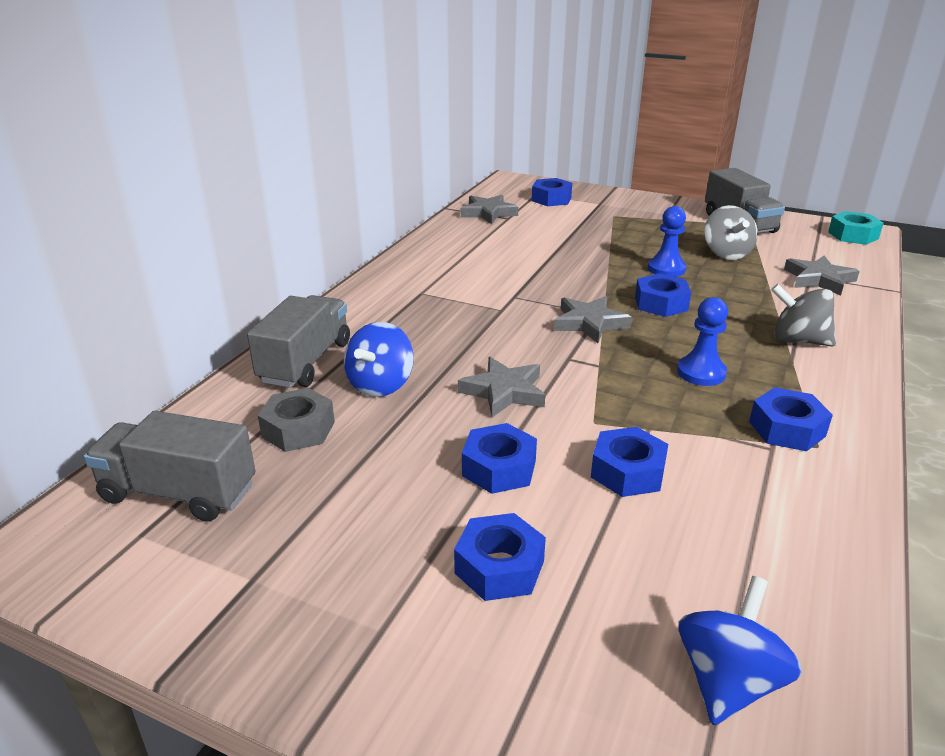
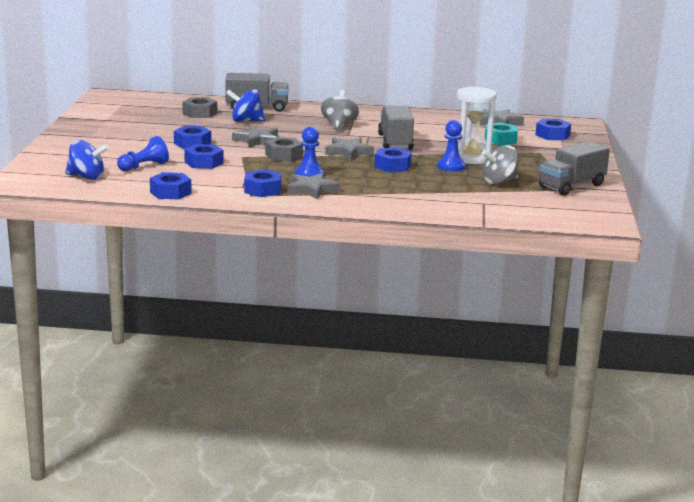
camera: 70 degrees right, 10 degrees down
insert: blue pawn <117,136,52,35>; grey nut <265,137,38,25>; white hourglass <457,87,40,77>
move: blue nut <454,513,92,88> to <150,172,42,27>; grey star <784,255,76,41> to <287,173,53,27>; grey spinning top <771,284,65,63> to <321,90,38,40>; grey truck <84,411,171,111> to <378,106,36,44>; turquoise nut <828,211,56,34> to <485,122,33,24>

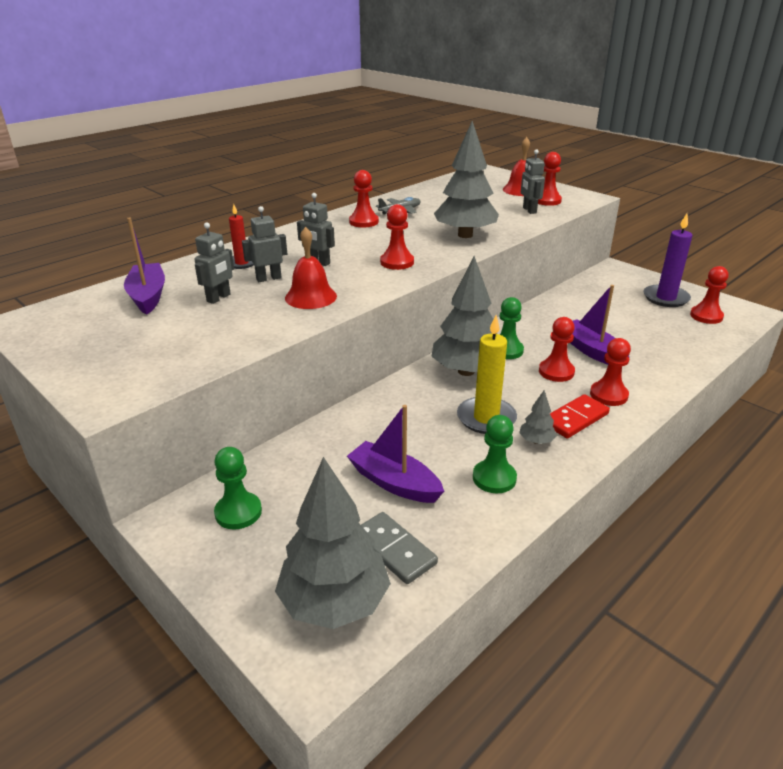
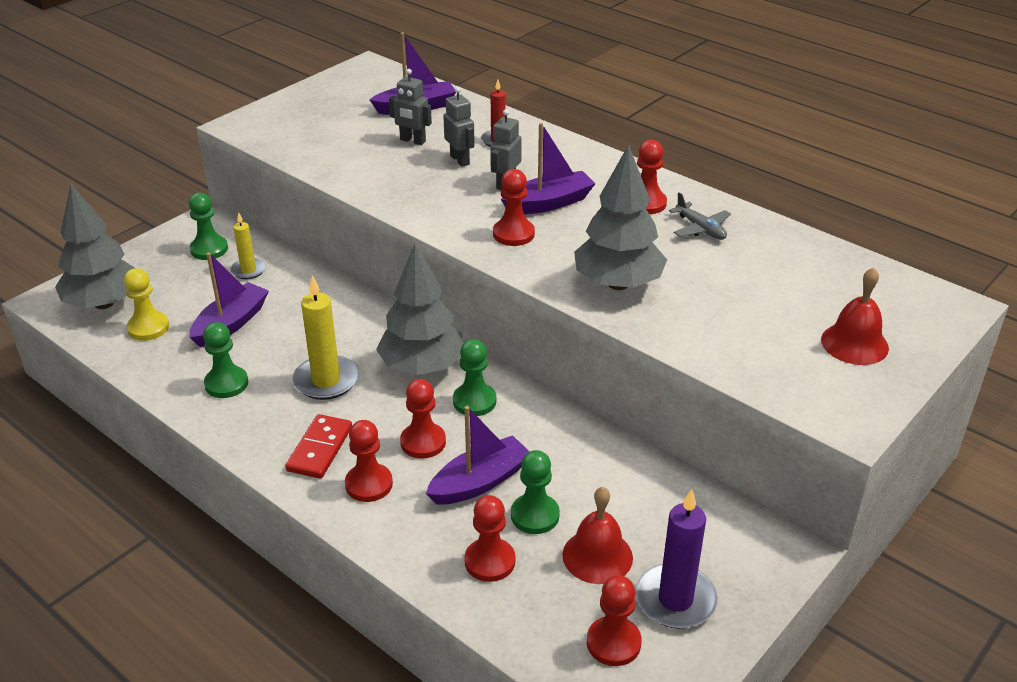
camera: 85 degrees right, 5 degrees up
delete: grey tree <519,390,38,54>; grey robot <521,149,24,65>
insert: yellow candle <230,212,36,67>; purple boat <501,123,95,91>; green pawn <511,450,49,84>
move: red pawn <538,152,24,54> to <464,495,51,87>; red bell <285,227,52,82> to <562,487,71,97>
replace: grey domino <361,512,77,72> to yellow pawn <124,268,45,73>
rotate: red domino <550,394,60,44> = <286,414,66,65> 60 degrees clockwise

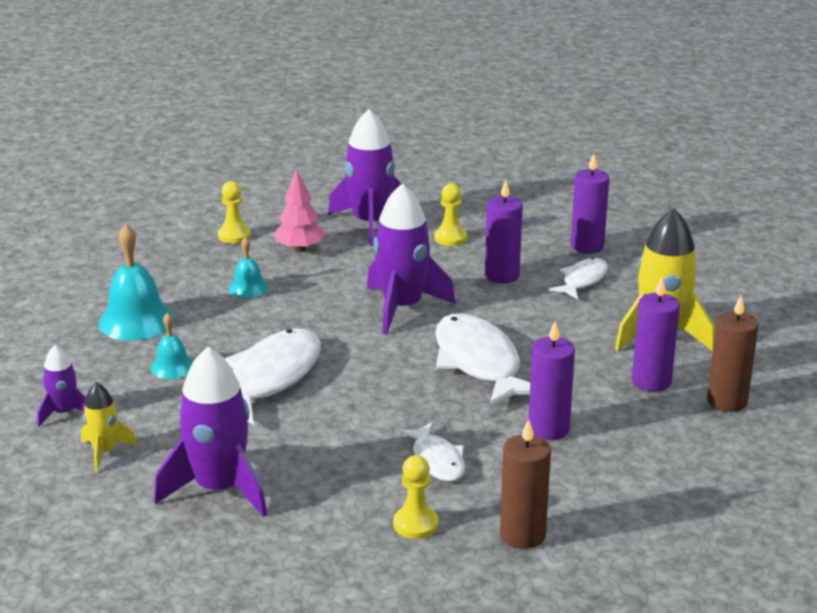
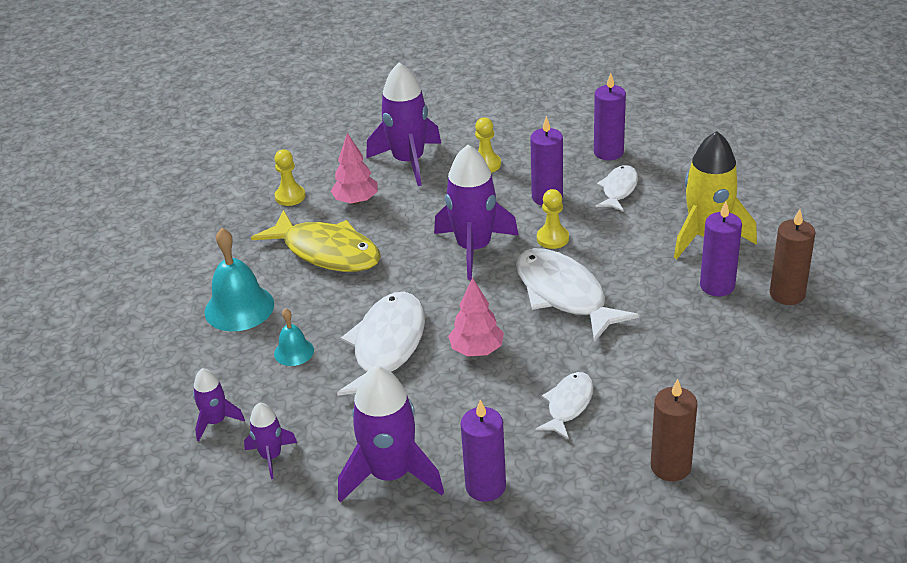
camera: 10 degrees left, 10 degrees up
insert: pink tree <448,277,56,79>
move: purple candle <529,321,46,119> to <461,400,45,102>; yellow pawn <393,455,46,84> to <537,189,32,60>
replace: turquoise bell <229,237,39,61> to yellow fish <251,210,130,62>
recolor: yellow rocket <81,382,56,90> to purple rocket <244,403,53,76>
rotate: white fish <398,422,67,60> = <536,372,57,68> 120 degrees counterclockwise

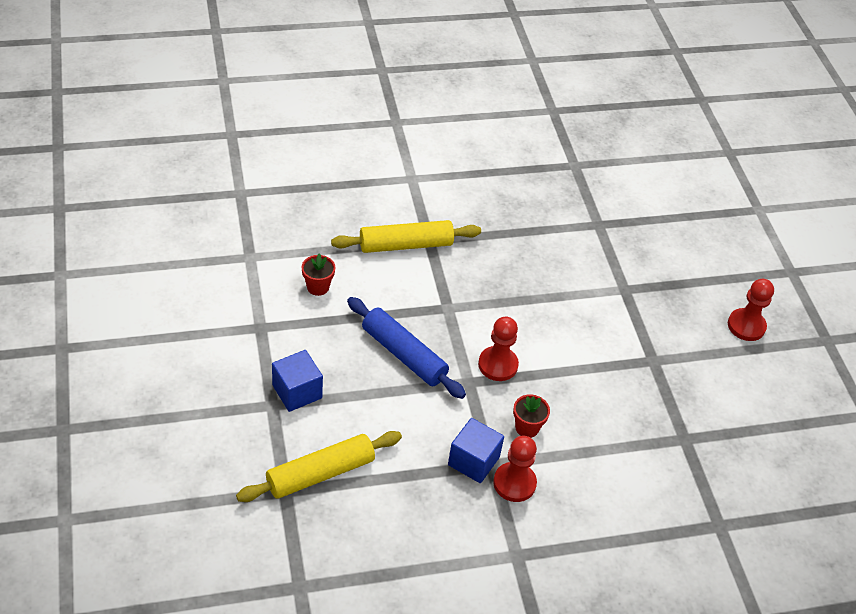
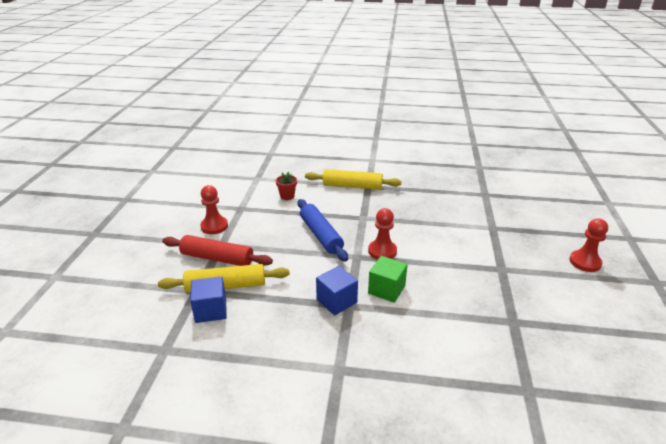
camera: 25 degrees right, 15 degrees down
insert: red rolling pin <162,235,111,31>
move: blue cube <272,350,51,62> to <190,277,37,46>; red pawn <493,436,44,66> to <200,185,28,49>
replace: red flower pot <513,394,37,44> to green cube <368,256,40,47>

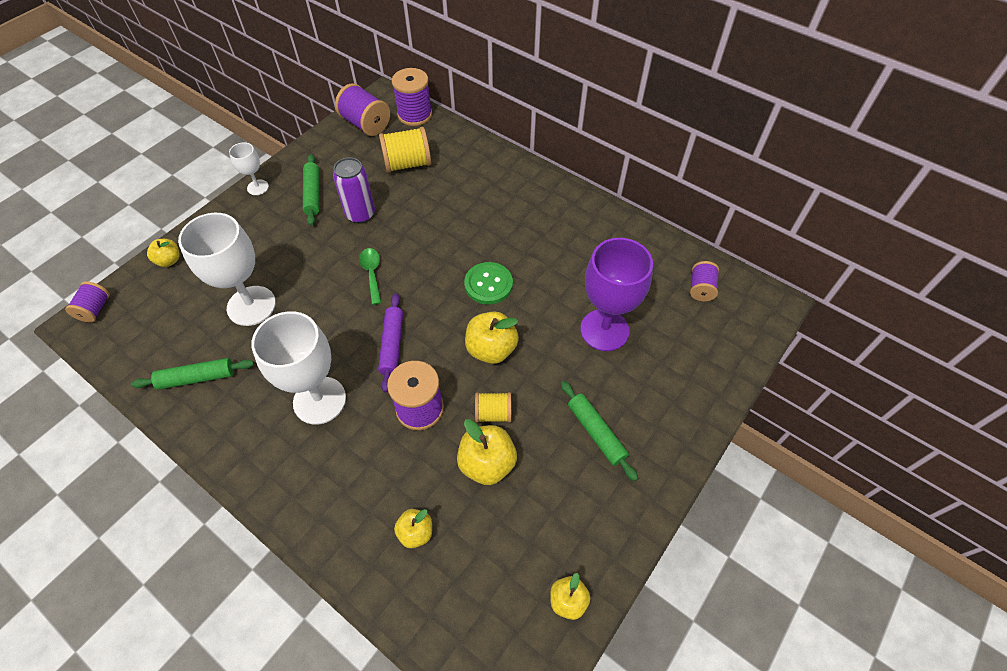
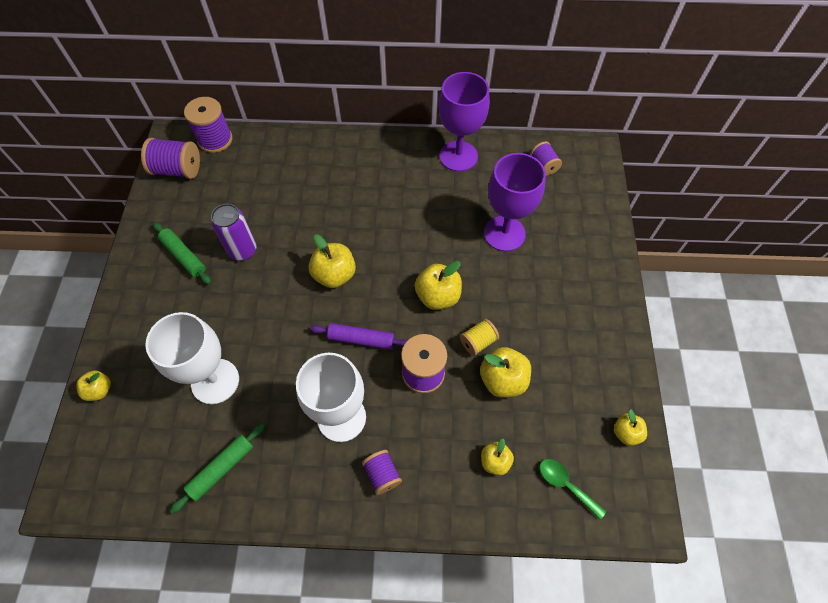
camera: 35 degrees left, 5 degrees up
delete: white goblet <229,142,40,53>; yellow spool <379,127,52,46>; green button <464,262,49,42>; green rolling pin <561,381,77,100>
insert: yellow apple <309,234,47,54>; purple goblet <438,72,52,100>
move: purple spool <65,281,45,41> to <362,450,40,45>; green spoon <359,248,22,57> to <540,459,66,61>
rotate: purple rolling pin <378,293,25,99> = <309,323,99,27> 45 degrees counterclockwise

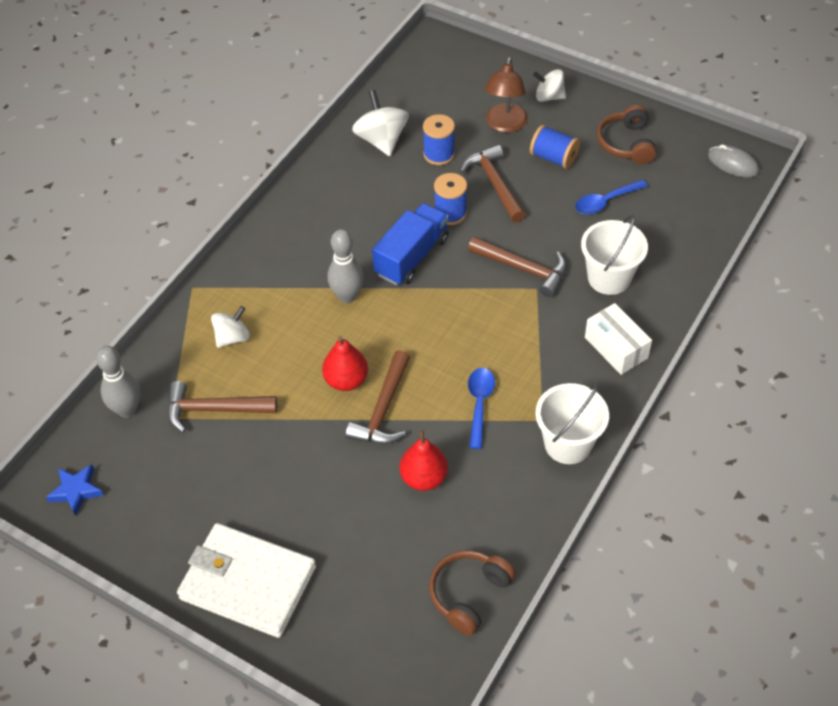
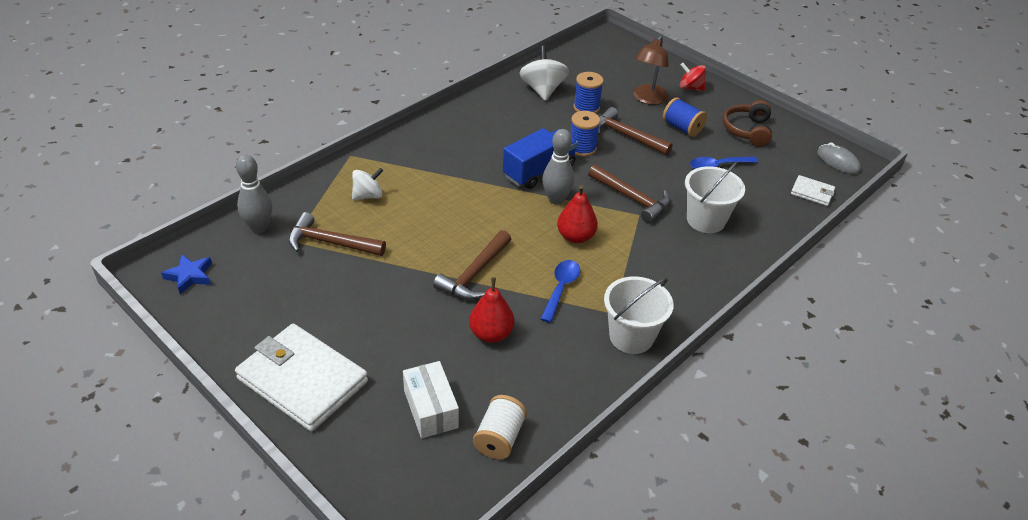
camera: 10 degrees right, 10 degrees down
insert: white wallet <791,175,44,31>
move: white box <585,303,67,72> to <403,361,56,77>; grey bowling pin <327,229,37,74> to <542,129,32,76>; red pear <322,336,46,55> to <557,185,41,59>
replace: brown headphones <429,550,87,86> to white spool <473,395,54,64>
recolor: white spinning top <533,69,33,33> to red spinning top <680,63,26,28>
rotate: brown hammer <460,145,66,77> = <598,107,75,48> 45 degrees counterclockwise

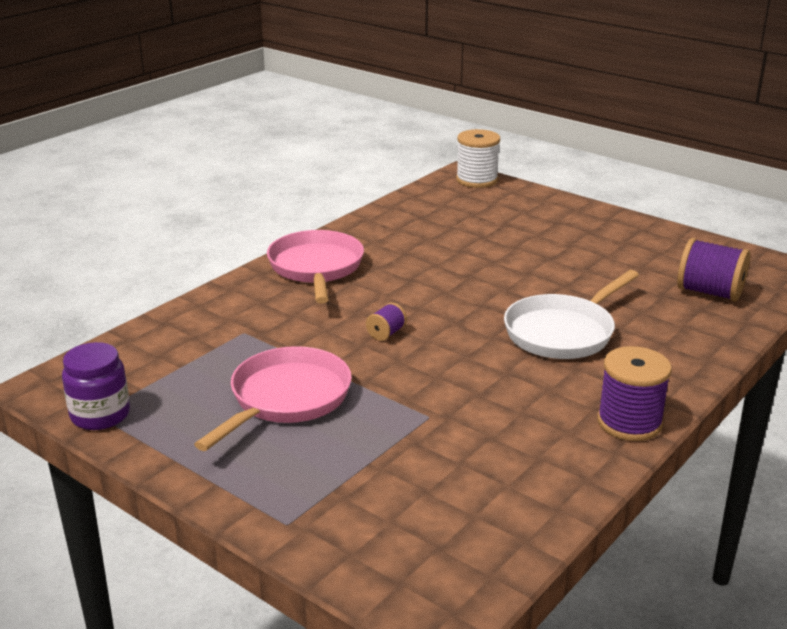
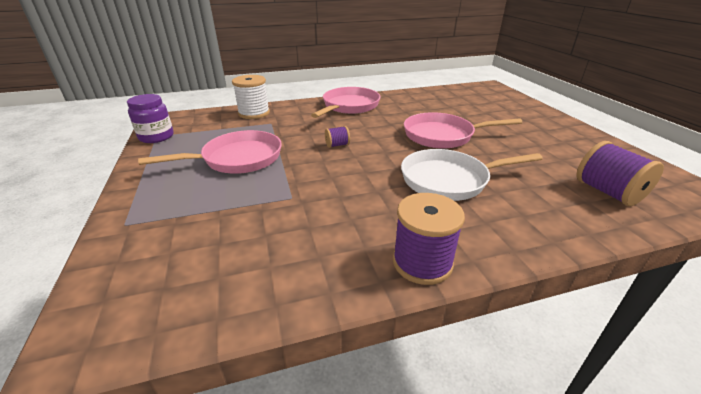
camera: 35 degrees right, 5 degrees up
insert: pink pan <404,112,118,37>
move: white spool <456,129,44,59> to <232,75,38,44>

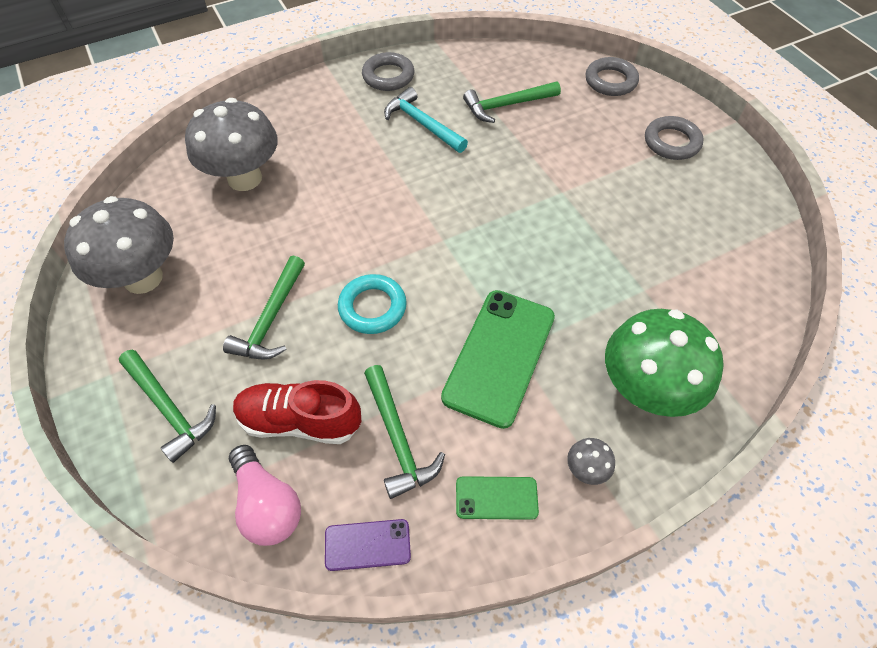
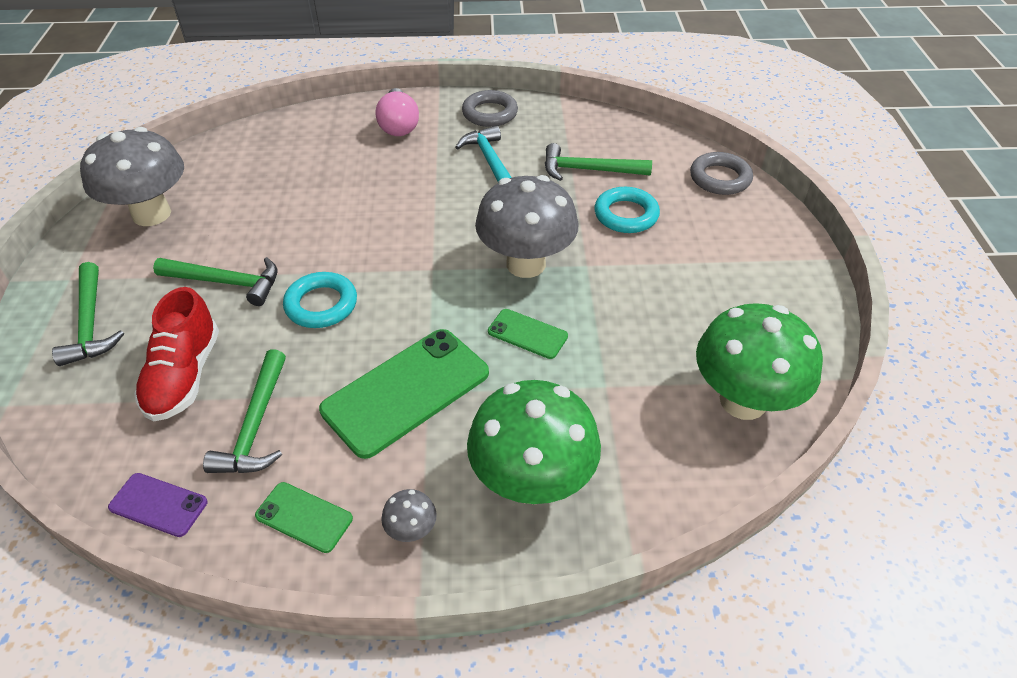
camera: 25 degrees right, 10 degrees down
delete: grey ring <645,116,59,44>
insert: green phone <488,309,80,50>; turquoise ring <594,187,66,46>; green mushroom <696,303,127,117>
move: pink light bulb <229,445,72,101> to <376,88,43,48>; grey mushroom <185,98,93,93> to <475,175,104,103>
rotate: red shoe <233,380,128,64> = <134,287,85,134> 120 degrees counterclockwise; green hammer <223,256,82,103> = <153,257,124,49> 120 degrees counterclockwise

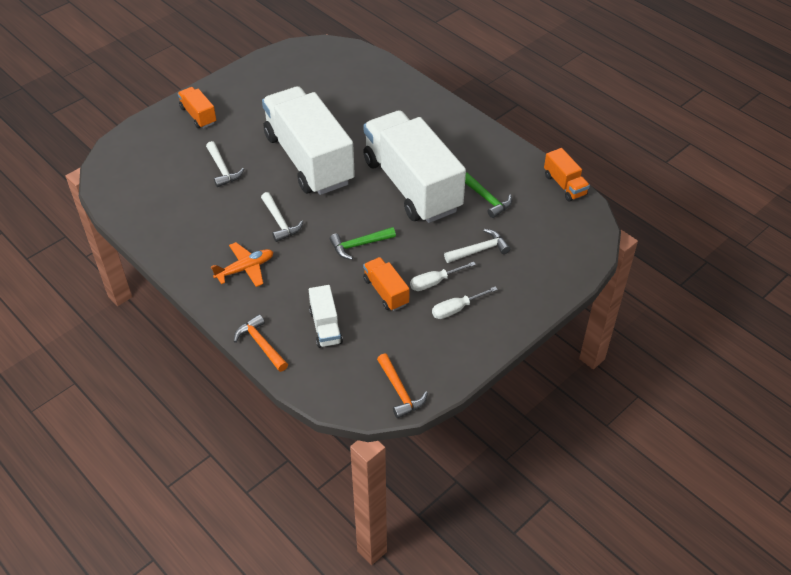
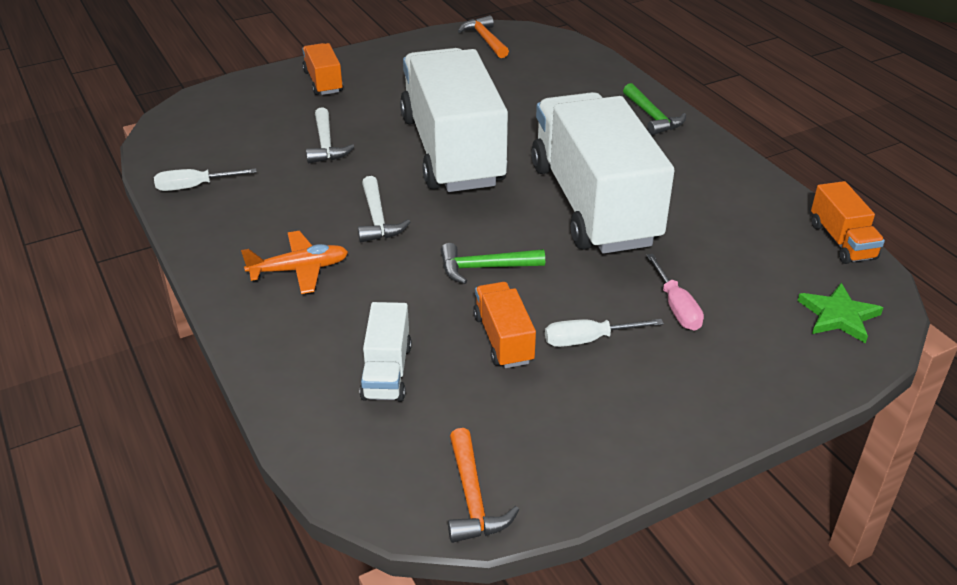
camera: 15 degrees right, 10 degrees down
insert: green star <797,283,86,60>
move: white screwdriver <432,286,66,33> to <154,168,103,23>; orange hammer <234,314,54,58> to <458,15,51,43>; green hammer <465,172,47,46> to <623,83,63,52>
replace: white hammer <444,229,67,34> to pink screwdriver <646,254,58,77>

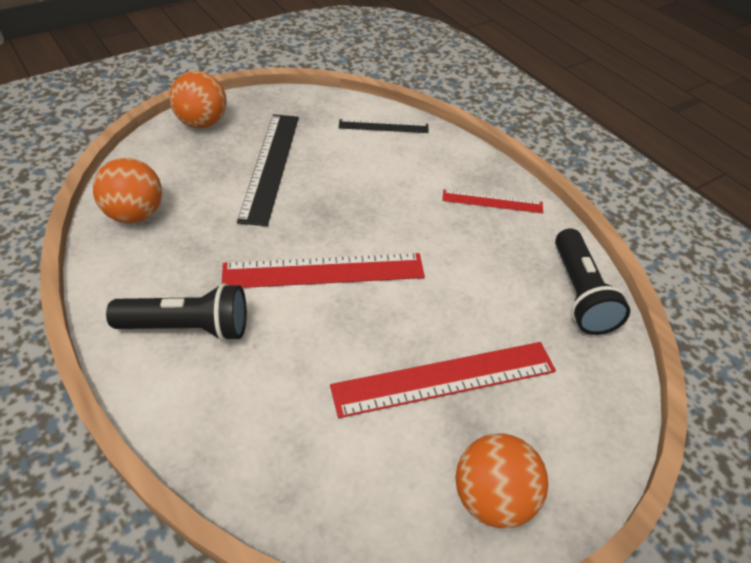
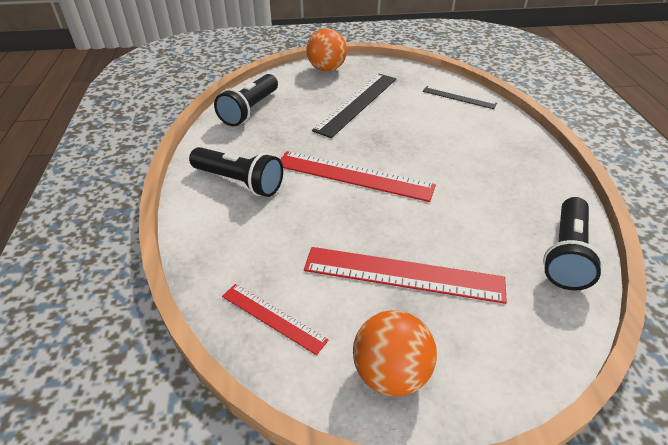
camera: 30 degrees right, 5 degrees down
move: red ruler <442,190,101,23> to <222,284,107,71>
replace: orange ball <93,158,69,65> to black flashlight <214,74,64,52>

